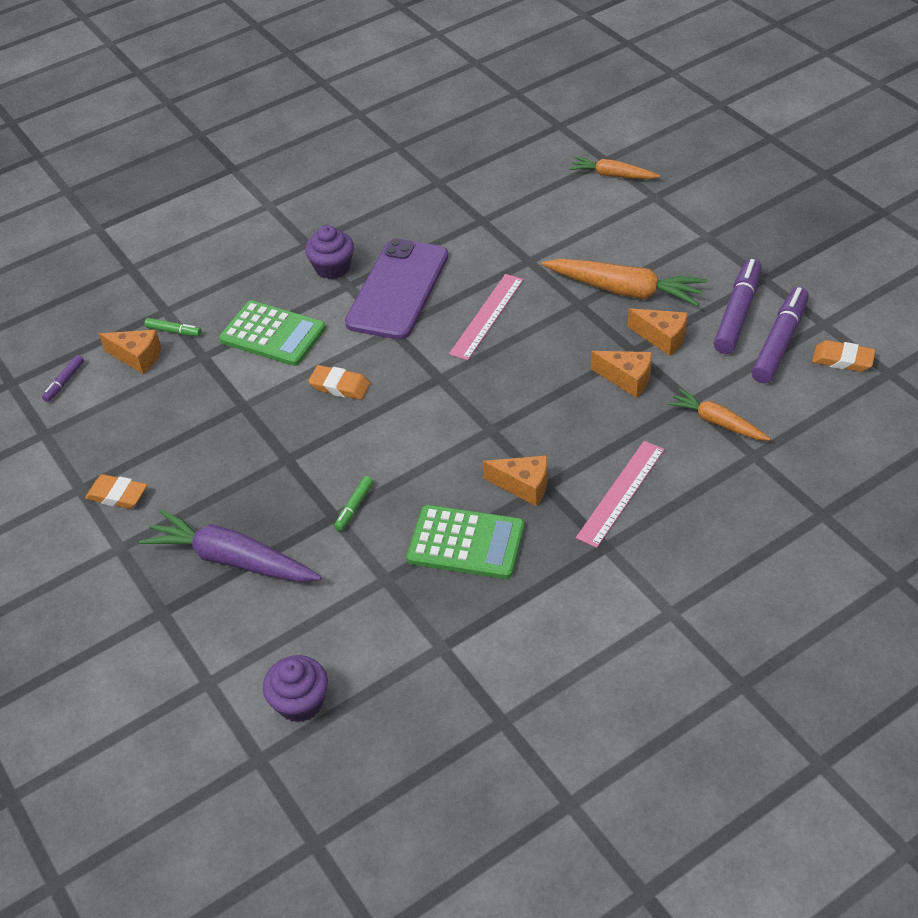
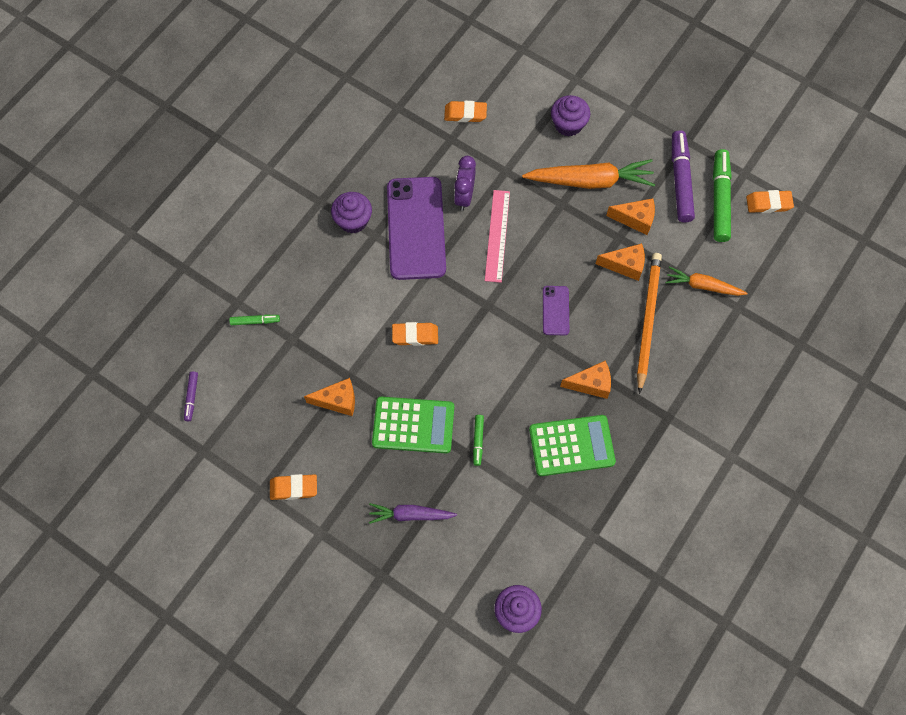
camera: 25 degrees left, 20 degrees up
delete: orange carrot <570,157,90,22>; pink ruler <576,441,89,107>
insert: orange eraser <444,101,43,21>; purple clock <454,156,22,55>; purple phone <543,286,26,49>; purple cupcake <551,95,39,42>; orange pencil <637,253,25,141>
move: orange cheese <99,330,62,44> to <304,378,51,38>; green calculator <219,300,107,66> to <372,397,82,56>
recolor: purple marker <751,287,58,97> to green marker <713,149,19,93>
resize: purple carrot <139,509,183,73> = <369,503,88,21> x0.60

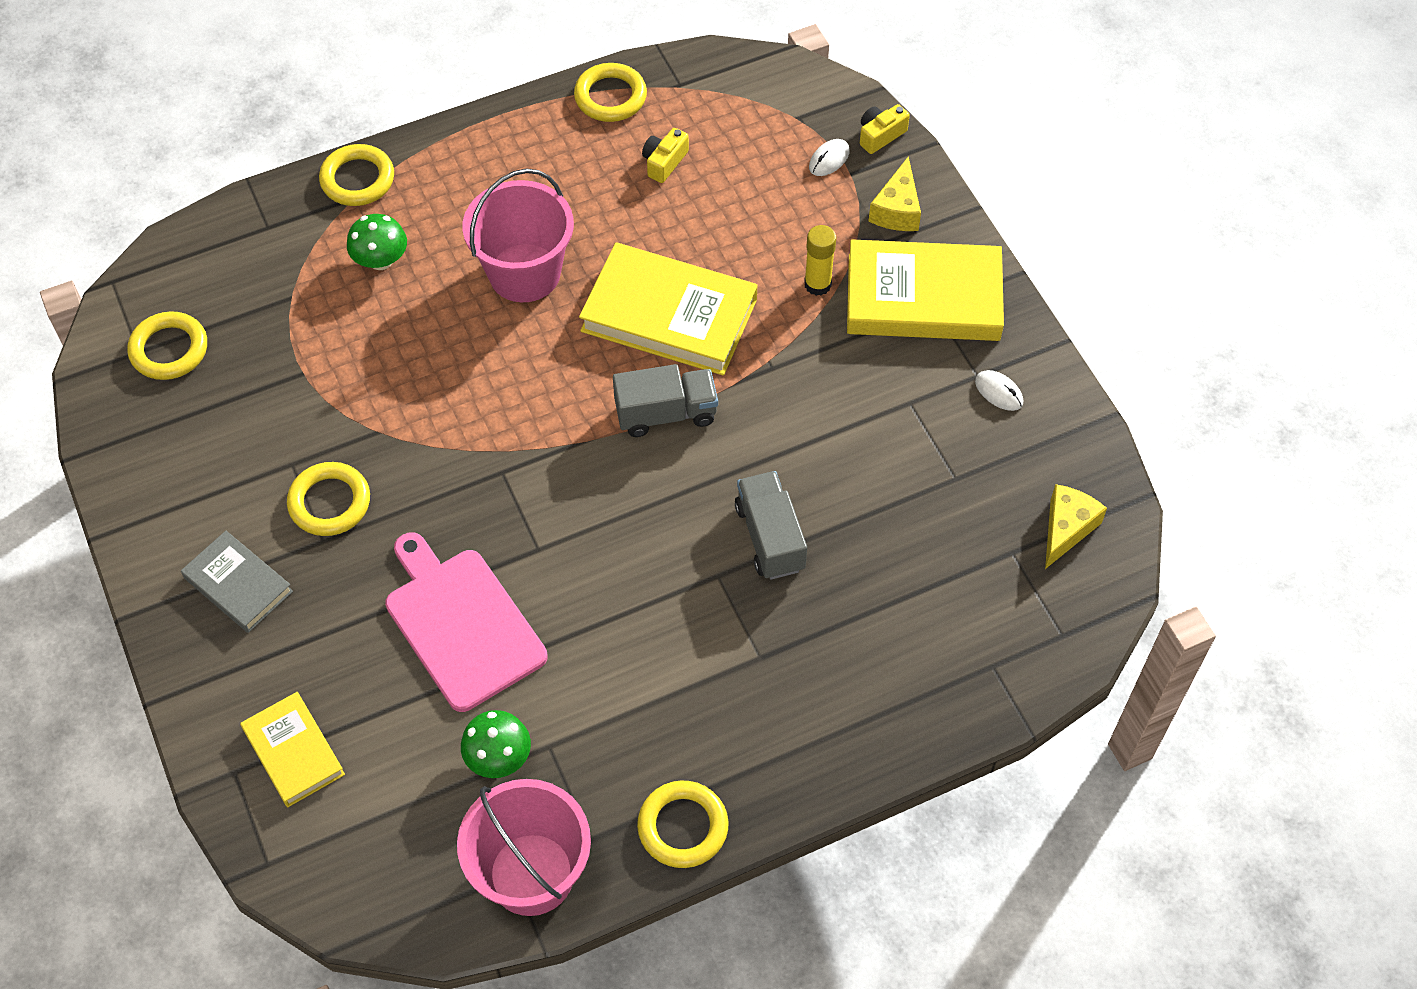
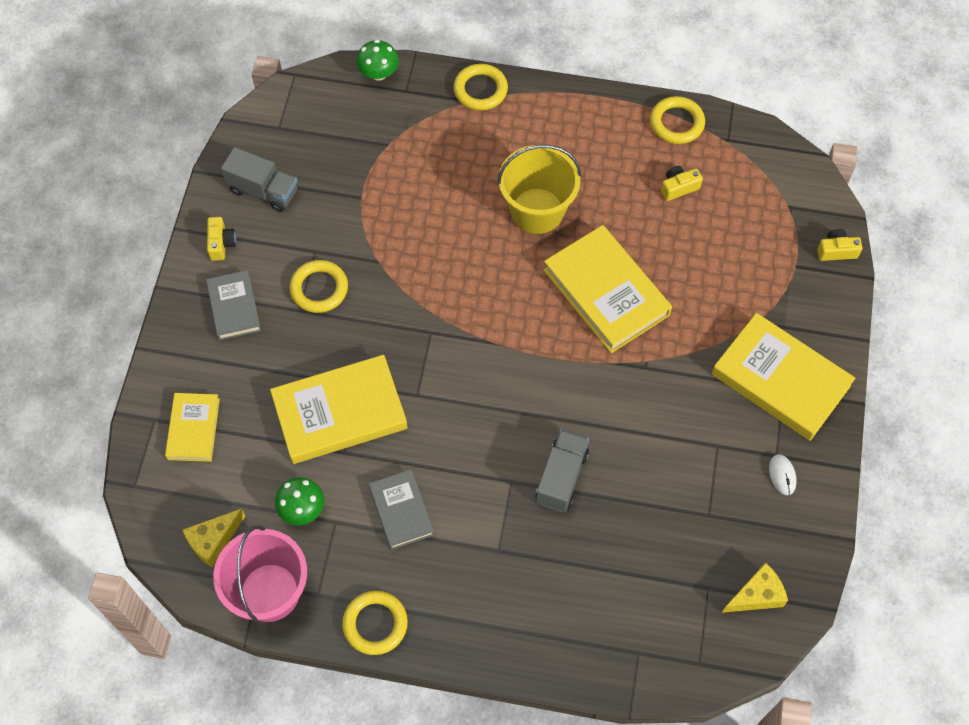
camera: 35 degrees right, 5 degrees up
delete: yellow ring <127,311,80,69>; yellow glue stick <804,225,32,71>; white mouse <809,139,41,37>
insert: yellow camera <207,217,29,44>; grey book <369,469,65,81>
move: yellow cheese <868,156,53,75> to <183,509,62,59>; grey truck <613,364,105,73> to <221,147,77,65>; green mushroom <347,214,60,56> to <356,40,43,41>
replace: pink cutting board <385,532,163,180> to yellow book <270,355,138,109>
recolor: pink bucket <462,168,112,134> to yellow bucket <497,145,84,89>

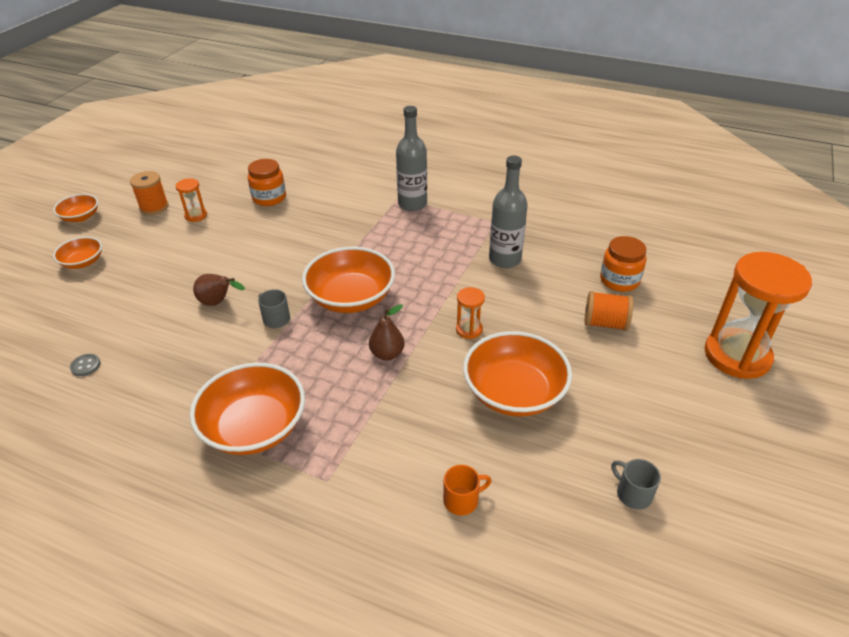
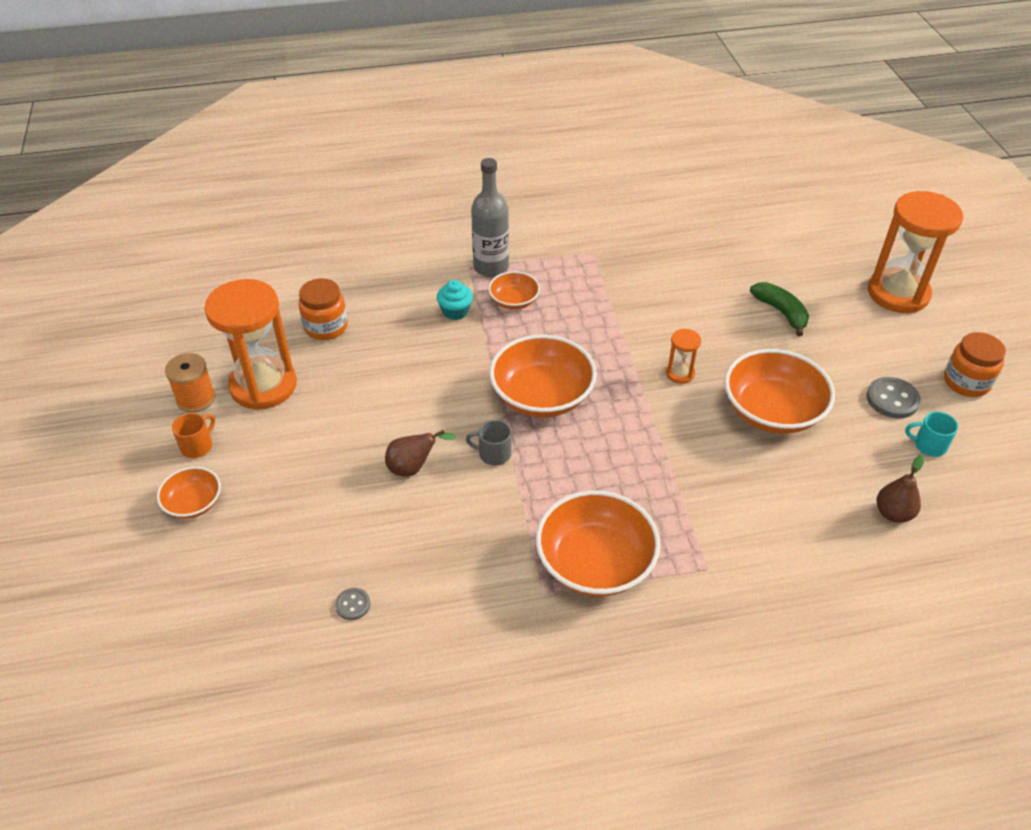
camera: 35 degrees left, 5 degrees up
delete: grey bottle <489,156,39,112>
insert: turquoise cupcake <437,280,36,40>; grey button <867,377,54,42>
move: orange mug <443,465,49,50> to <172,413,43,45>; orange bowl <53,194,45,28> to <488,271,52,39>; brown pear <369,304,35,56> to <877,455,48,68>; orange jar <600,236,46,56> to <944,332,62,65>
replace: orange spool <584,291,49,40> to green banana <750,282,59,54>
recolor: grey mug <611,459,50,51> to turquoise mug <905,411,53,46>
resize: orange hourglass <176,178,31,44> = <204,279,93,131> x2.28

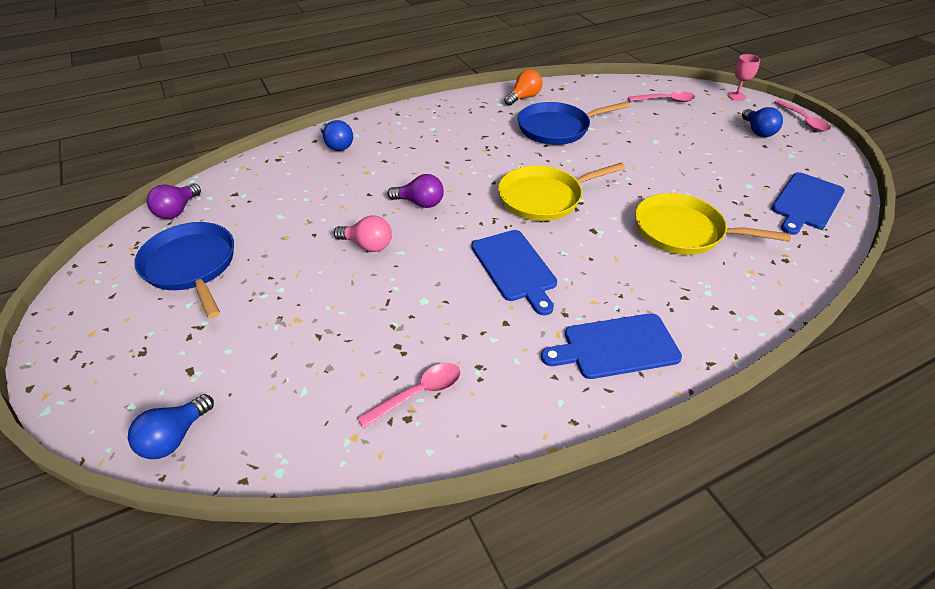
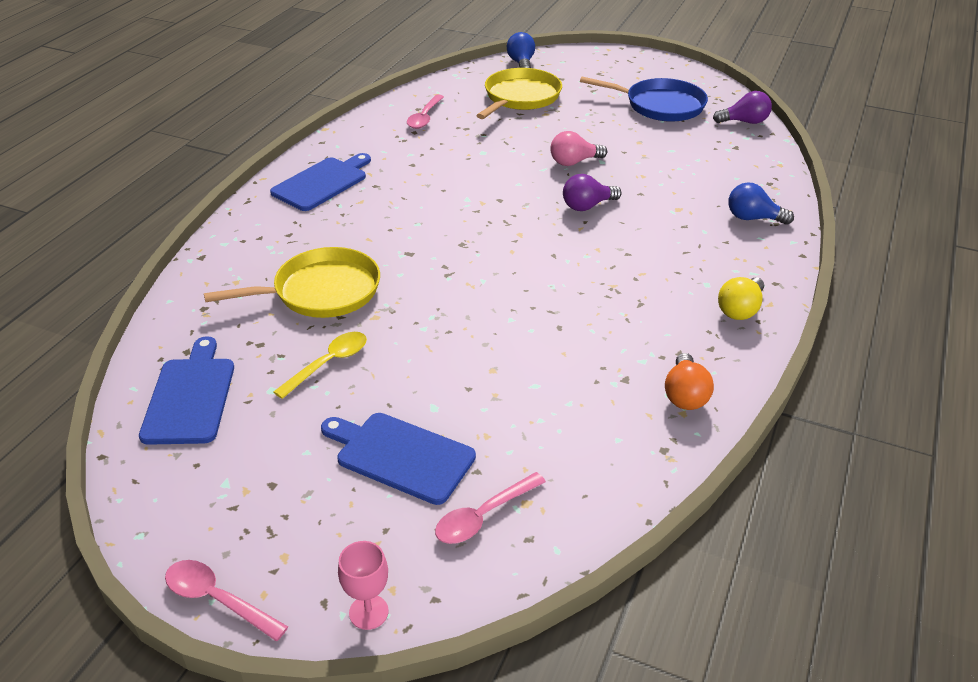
camera: 140 degrees right, 5 degrees down
delete: blue pan <518,102,112,43>; blue light bulb <742,107,41,30>
insert: yellow spoon <273,332,94,67>; yellow light bulb <718,277,46,43>
move: blue cutting board <471,230,86,85> to <321,413,155,92>; yellow pan <498,163,127,58> to <476,68,86,51>
rotate: purple light bulb <147,183,54,36> = <713,91,59,33> 105 degrees clockwise

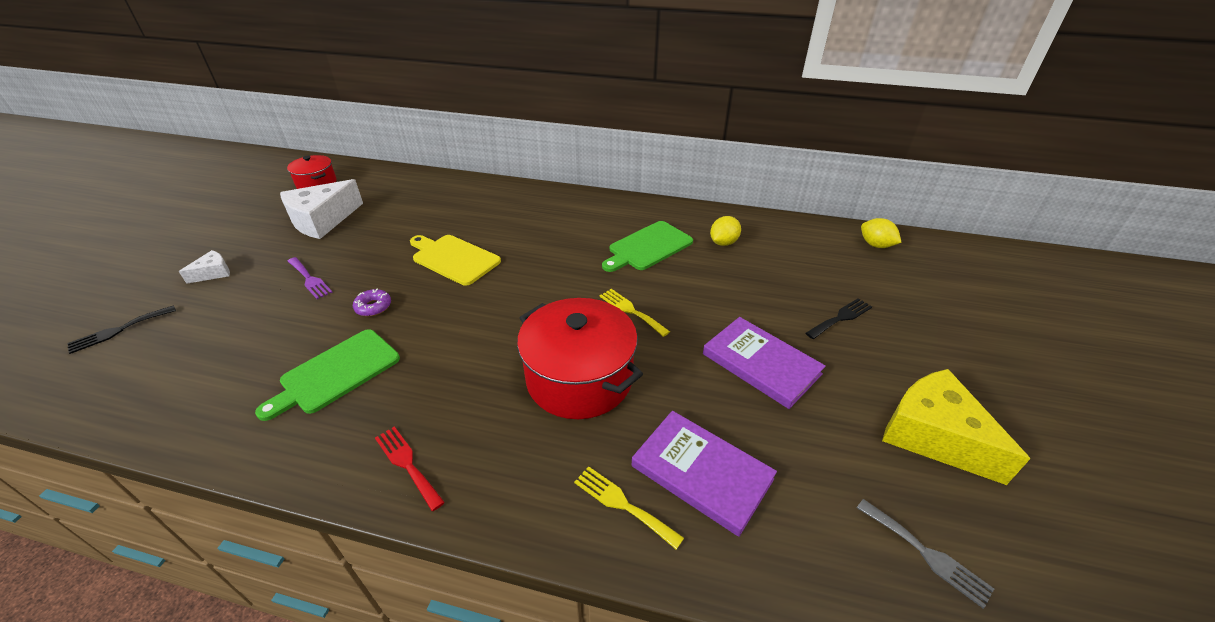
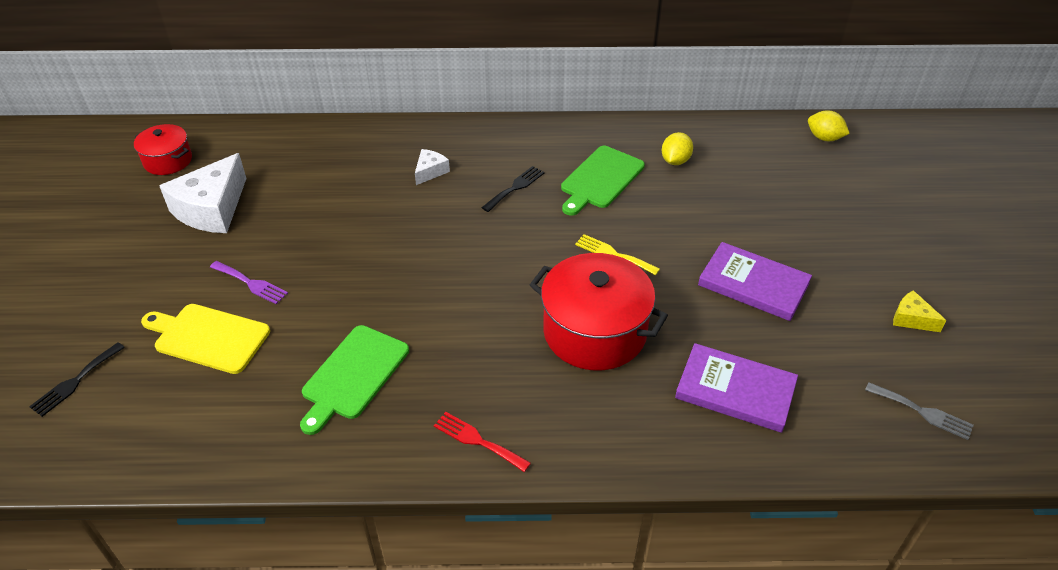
camera: 15 degrees left, 5 degrees up
delete: purple donut <353,289,38,27>; yellow fork <574,466,110,84>
move: yellow cutting board <410,235,91,51> to <141,304,129,70>; white cheese <178,250,52,34> to <415,149,35,36>; black fork <805,298,67,41> to <481,166,64,46>
resize: yellow cheese <882,369,148,116> = <893,290,53,42> x0.48

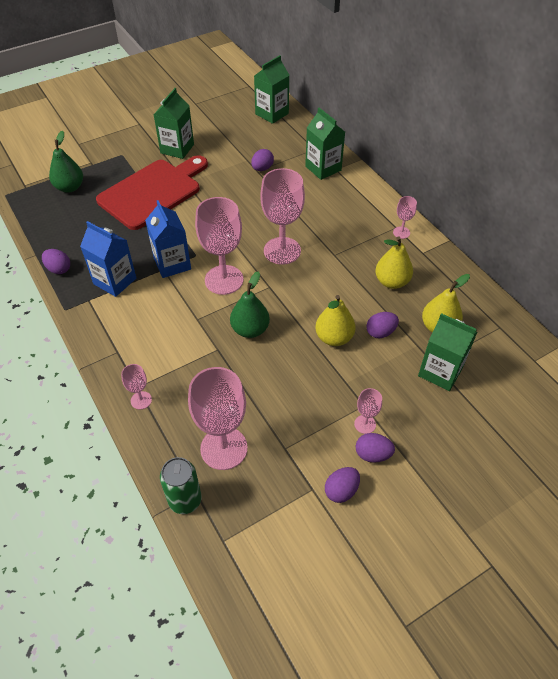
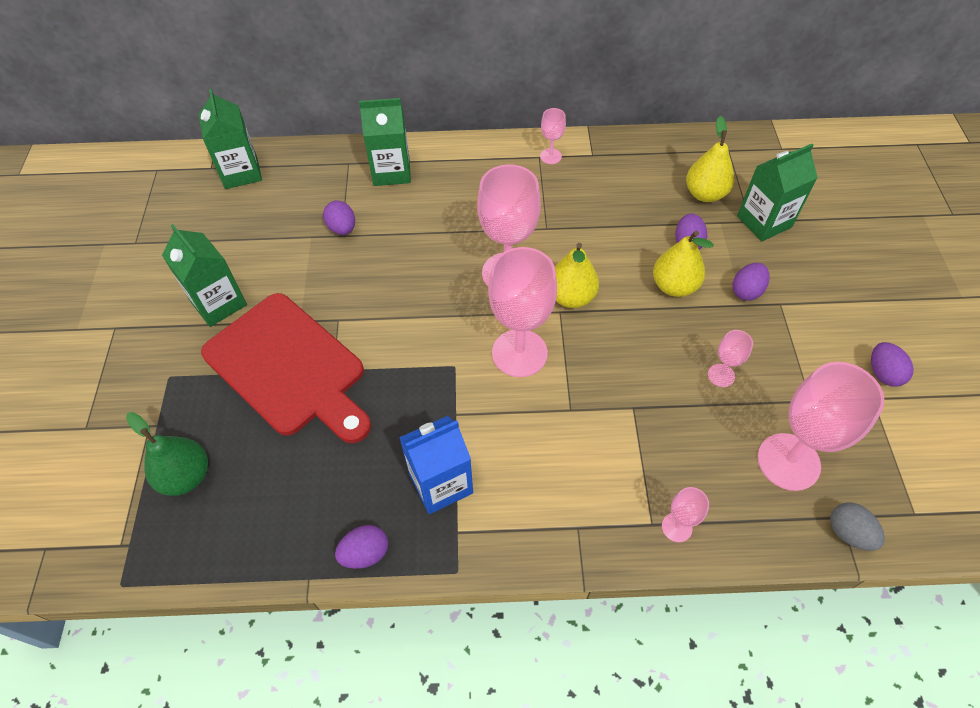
camera: 60 degrees left, 5 degrees up
delete: blue carton <145,200,46,78>; green pear <230,271,40,67>
move: yellow pear <375,237,38,52> to <555,243,44,65>; pink goblet <354,388,28,46> to <708,330,45,57>; purple egg <356,433,39,30> to <733,263,37,38>
replace: green can <160,457,42,57> to grey egg <830,502,55,49>
rotate: red cutting board <96,155,112,75> = <201,293,170,150> 150 degrees clockwise

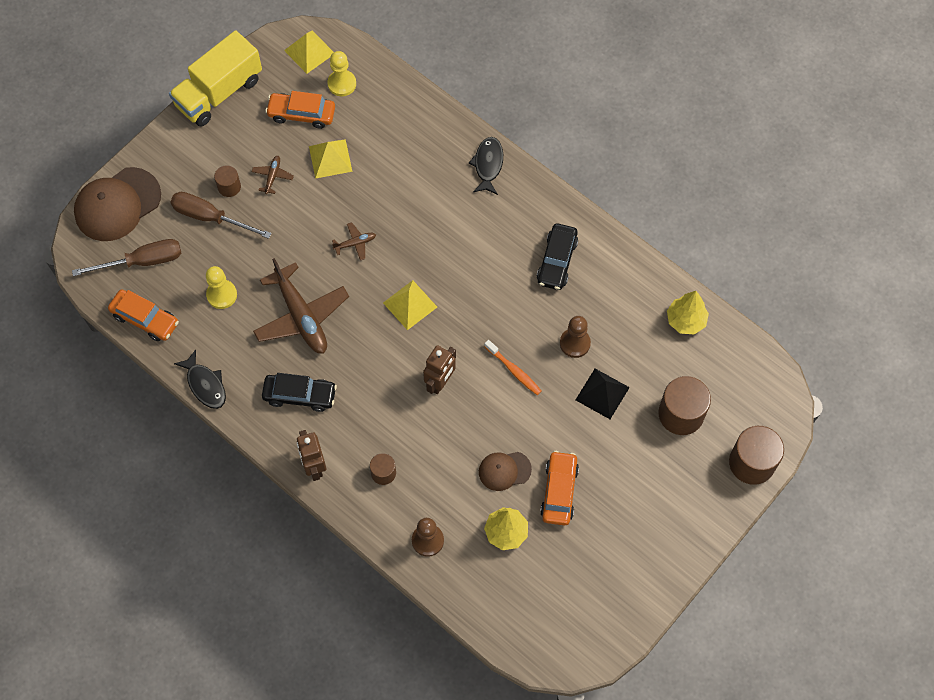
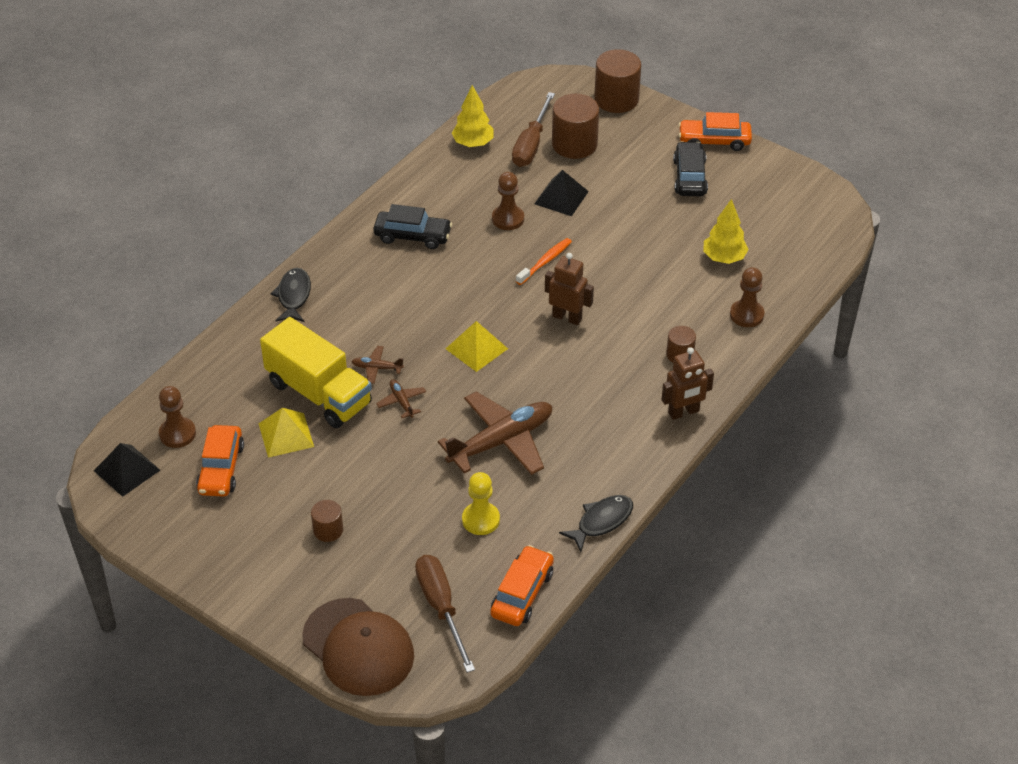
camera: 95 degrees left, 20 degrees down
delete: brown cap <479,452,53,39>
move: yellow truck <169,30,93,97> to <260,317,112,111>; brown plane <252,156,42,38> to <351,346,53,38>; brown screwdriver <170,192,102,47> to <512,92,43,75>; black car <262,373,75,39> to <673,141,35,55>; orange car <540,451,39,75> to <678,112,74,39>
recolor: yellow pyramid <284,30,50,44> to black pyramid <94,443,66,54>; yellow pawn <328,51,28,45> to brown pawn <159,386,37,62>
rotate: black fish <469,137,34,58> = <271,268,40,54> 90 degrees clockwise

